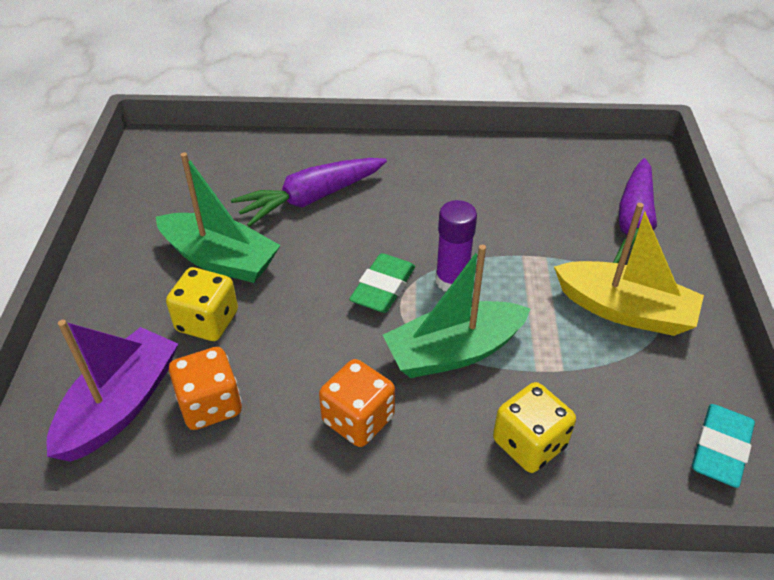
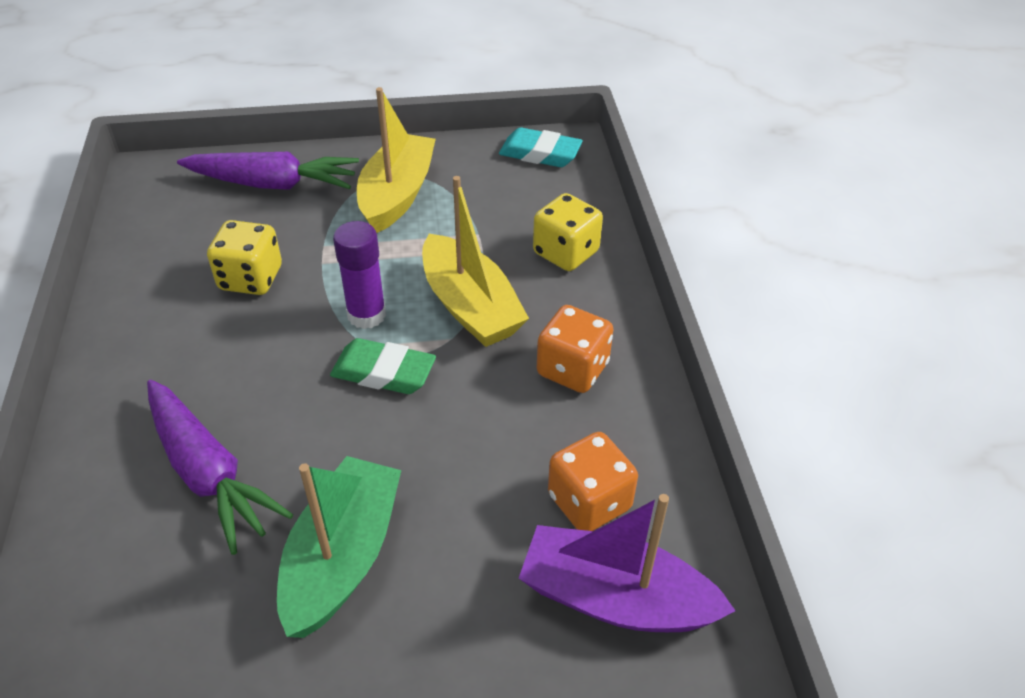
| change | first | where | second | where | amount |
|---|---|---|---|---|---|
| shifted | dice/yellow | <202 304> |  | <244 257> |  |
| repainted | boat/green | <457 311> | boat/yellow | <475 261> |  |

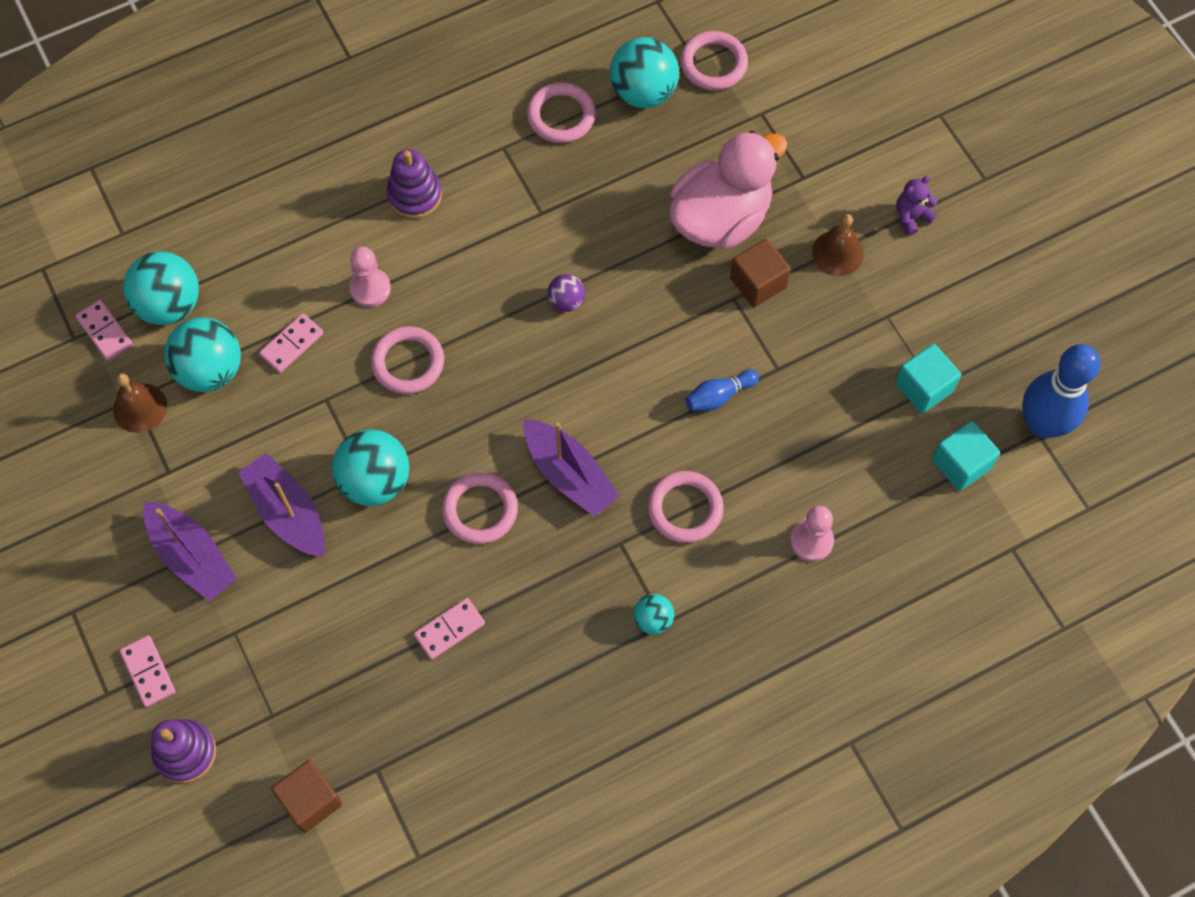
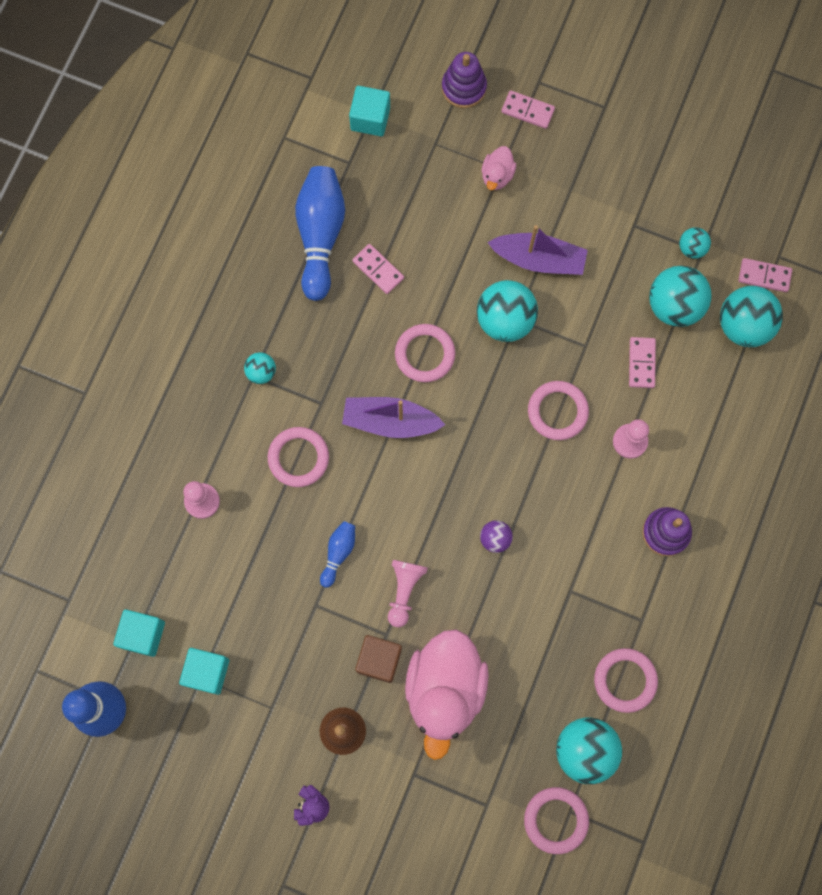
| change | first | where | second | where | amount |
|---|---|---|---|---|---|
| swapped | bell/brown | <140 403> | ball/turquoise | <695 243> |  |
| gone | boat/purple | <190 551> |  |  |  |
| repainted | cube/brown | <306 796> | cube/turquoise | <369 111> |  |
| rotated | domino/pink | <449 629> |  | <378 269> | 60 degrees counterclockwise |
| new |  |  | bowling pin/blue | <320 233> |  |
| new |  |  | pawn/pink | <408 593> |  |
| new |  |  | duck/pink | <499 168> |  |

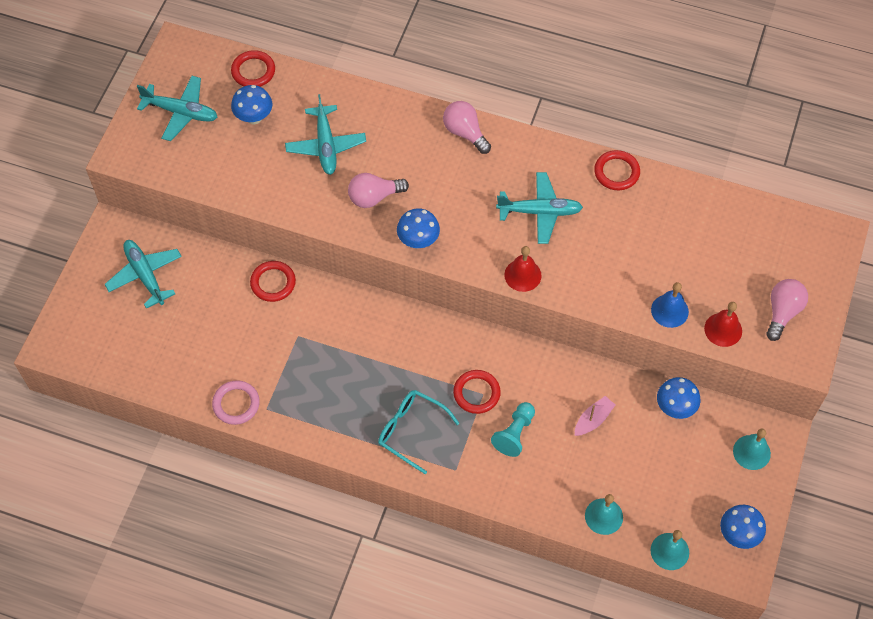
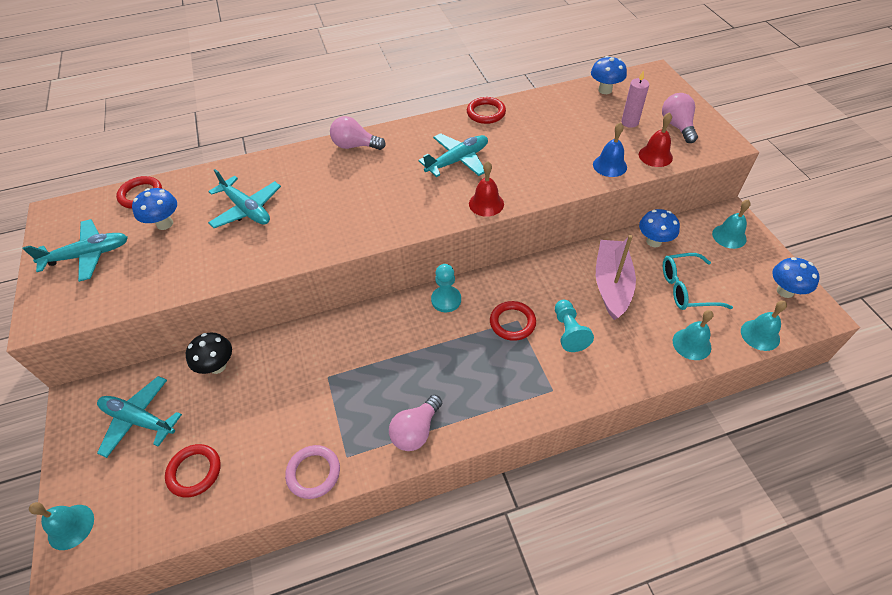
| change | first | where | second | where | amount |
|---|---|---|---|---|---|
| shifted | ring/red | <273 281> |  | <193 470> |  |
| shifted | light bulb/pink | <378 190> |  | <415 423> |  |
| shifted | glasses/turquoise | <419 432> |  | <698 281> |  |
| shifted | mushroom/blue | <418 228> |  | <609 75> |  |
| scaled | boat/pink | <595 416> |  | <616 277> | x1.95 |
| new |  |  | bell/turquoise | <61 526> |  |
| new |  |  | mushroom/black | <209 353> |  |
| new |  |  | pawn/turquoise | <446 288> |  |
| new |  |  | candle/pink | <635 99> |  |

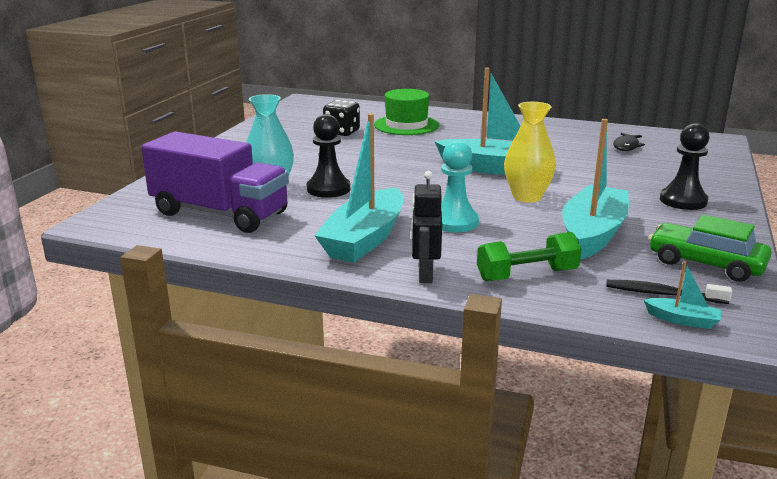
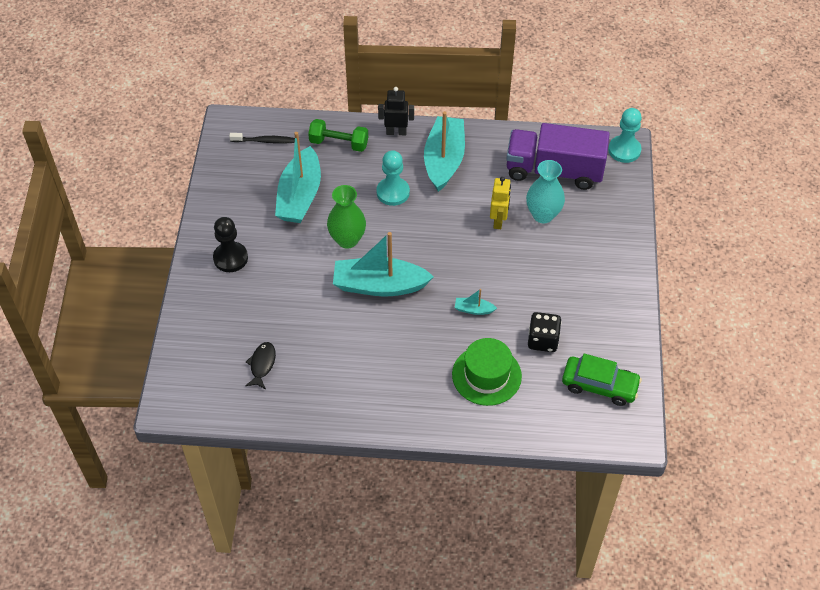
| change | first | where | second | where | amount |
|---|---|---|---|---|---|
| swapped | pawn/black | <328 156> | robot/yellow | <500 203> |  |
| rotated | robot/black | <426 227> |  | <396 111> | 75 degrees counterclockwise |
| rotated | dumbbell/green | <529 257> |  | <338 135> | 45 degrees clockwise |
| repainted | vase/yellow | <530 152> | vase/green | <346 216> |  |
| shifted | boat/turquoise | <683 295> |  | <476 302> |  |
| shifted | car/green | <710 248> |  | <602 379> |  |
| new |  |  | pawn/turquoise | <625 135> |  |

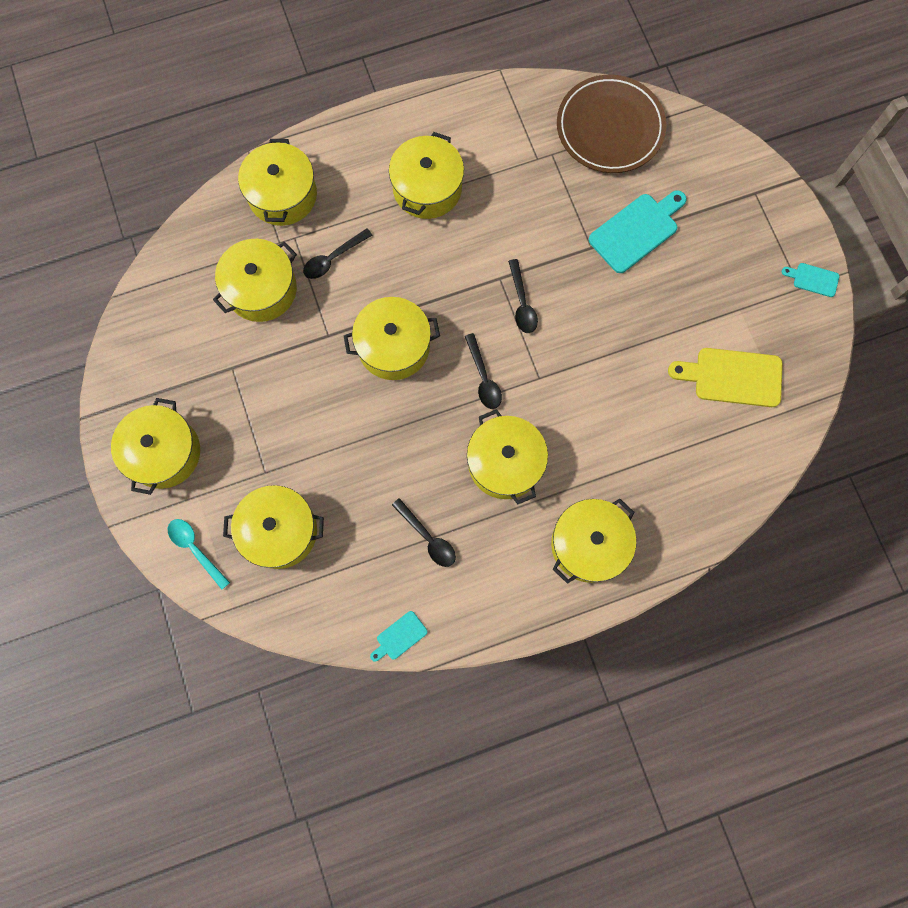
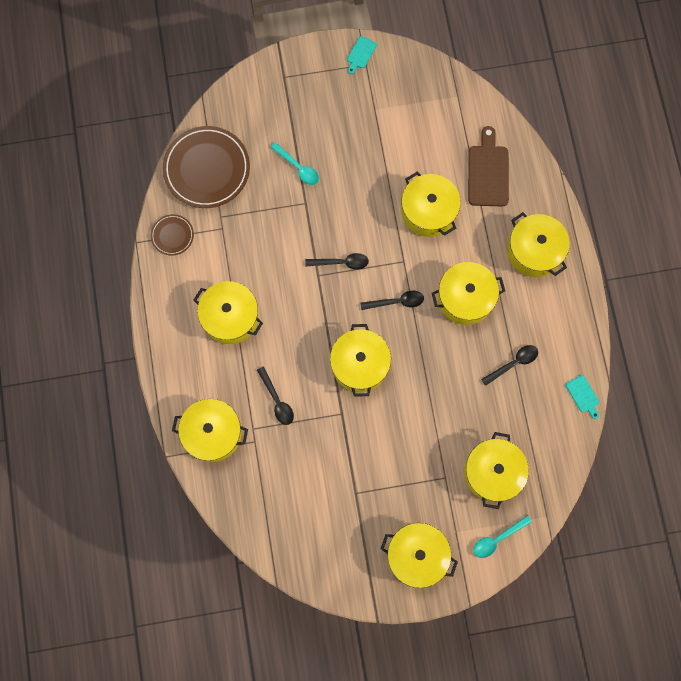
| change | first | where | second | where | amount |
|---|---|---|---|---|---|
| shifted | pot/yellow | <255 280> |  | <431 204> |  |
| swapped | cutting board/turquoise | <638 231> | spoon/turquoise | <294 163> |  |
| gone | cutting board/yellow | <725 377> |  |  |  |
| new |  |  | plate/brown | <172 235> |  |
| new |  |  | cutting board/brown | <488 166> |  |

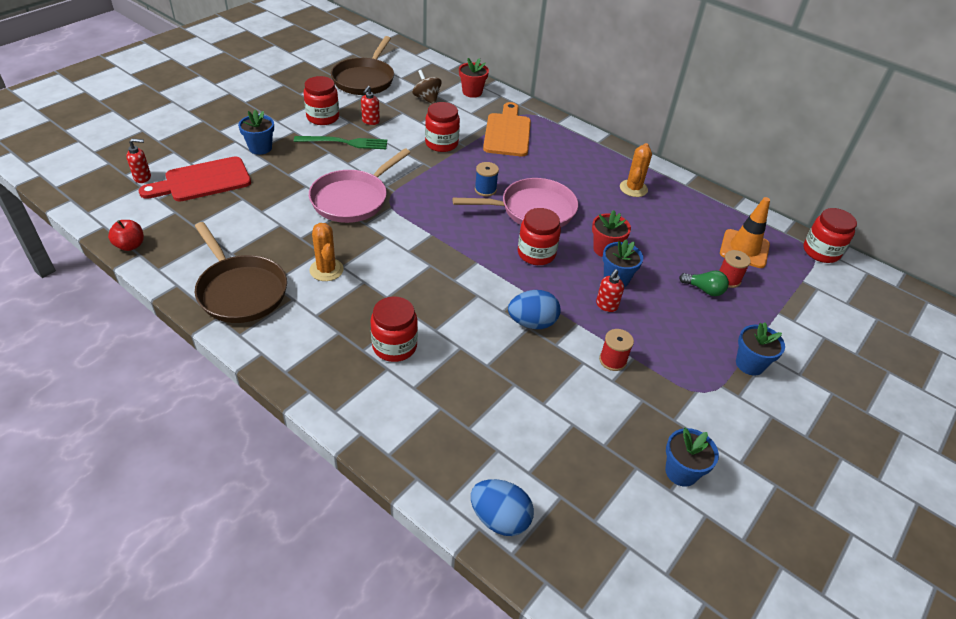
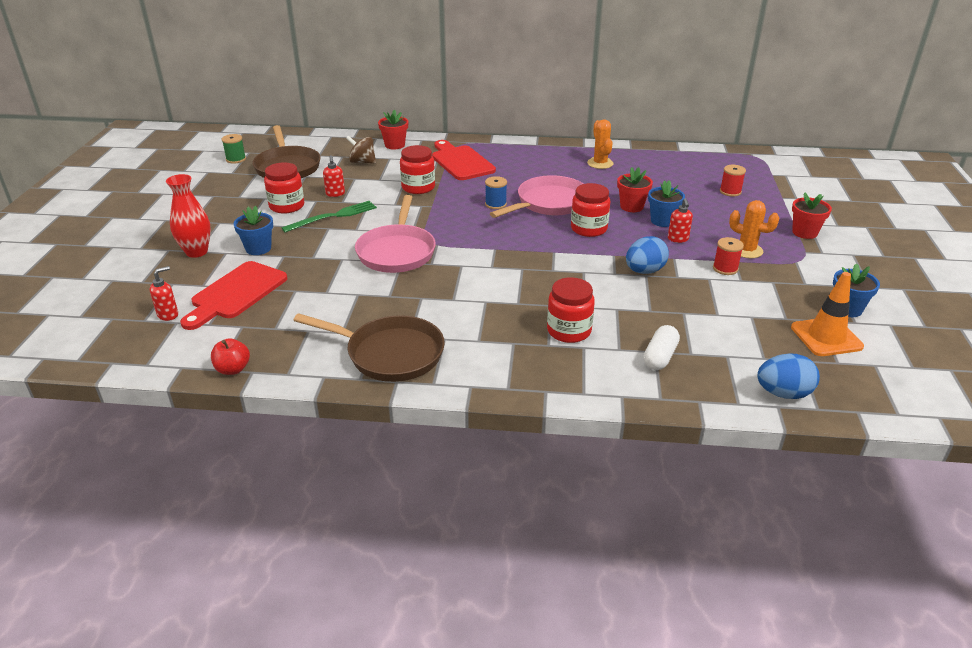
| change | first | where | second | where | amount |
|---|---|---|---|---|---|
| shifted | cactus/orange | <327 252> |  | <754 229> |  |
| repainted | cutting board/orange | <507 129> | cutting board/red | <464 160> |  |
| gone | light bulb/green | <704 283> |  |  |  |
| shifted | traffic cone/orange | <745 232> |  | <827 314> |  |
| repainted | flower pot/blue | <760 349> | flower pot/red | <812 215> |  |
| gone | jar/red | <830 235> |  |  |  |
| new |  |  | vase/red | <188 216> |  |
| new |  |  | spool/green | <234 149> |  |
| new |  |  | capsule/white | <661 347> |  |

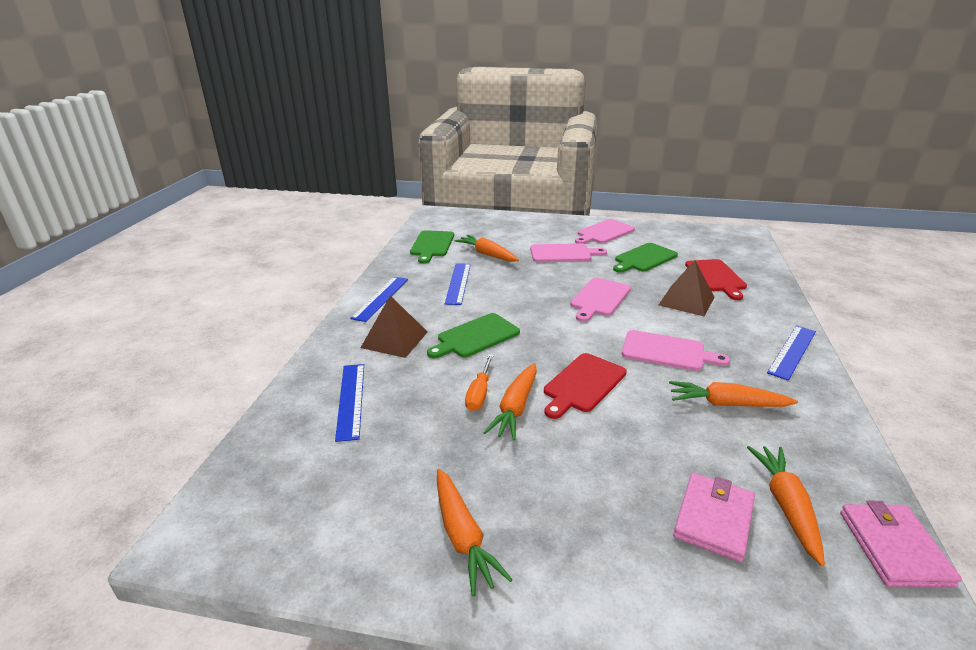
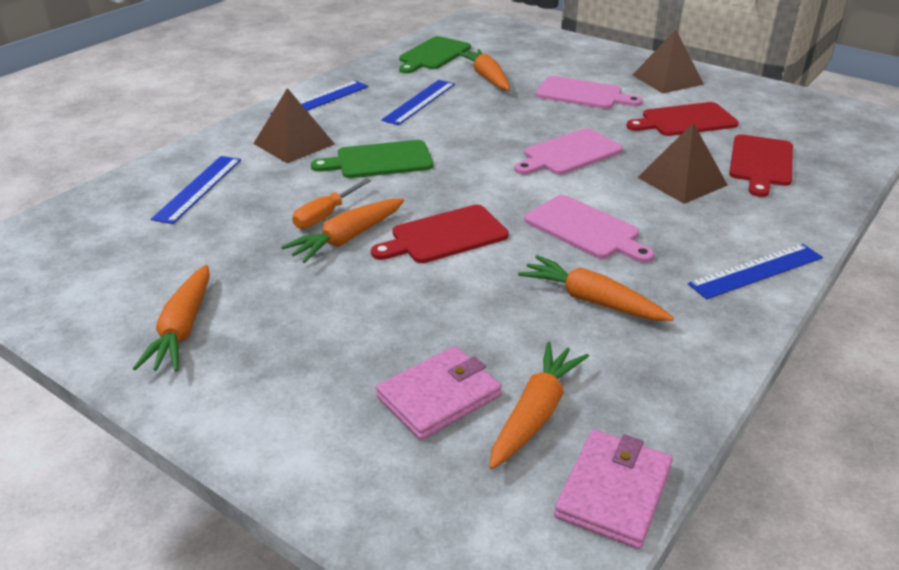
| change | first | where | second | where | amount |
|---|---|---|---|---|---|
| swapped | cutting board/pink | <605 231> | pyramid/brown | <668 61> |  |
| repainted | cutting board/green | <645 258> | cutting board/red | <682 119> |  |

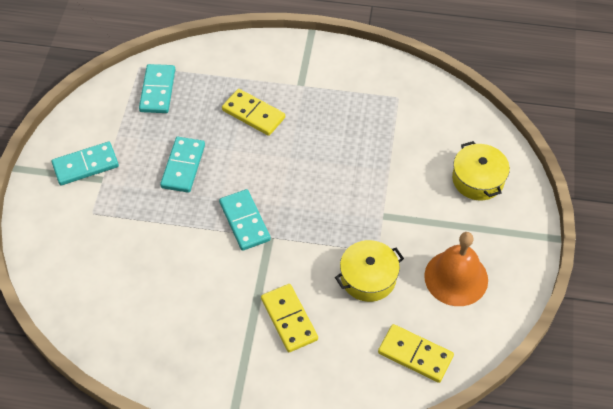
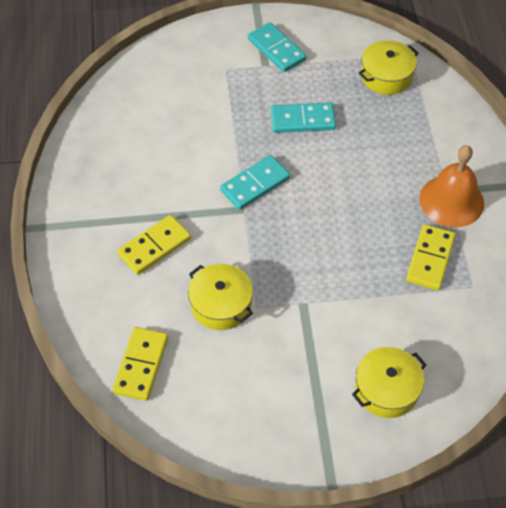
| change | first | where | second | where | amount |
|---|---|---|---|---|---|
| swapped | domino/turquoise | <157 88> | pot/yellow | <389 67> |  |
| shifted | domino/yellow | <253 112> |  | <431 257> |  |
| shifted | bell/orange | <456 269> |  | <452 186> |  |

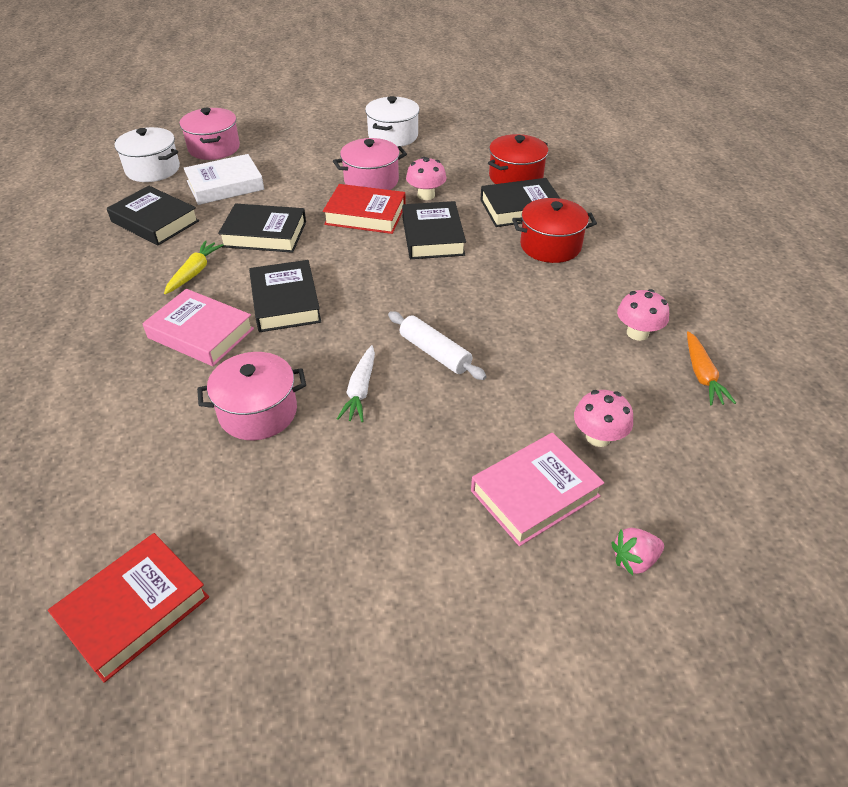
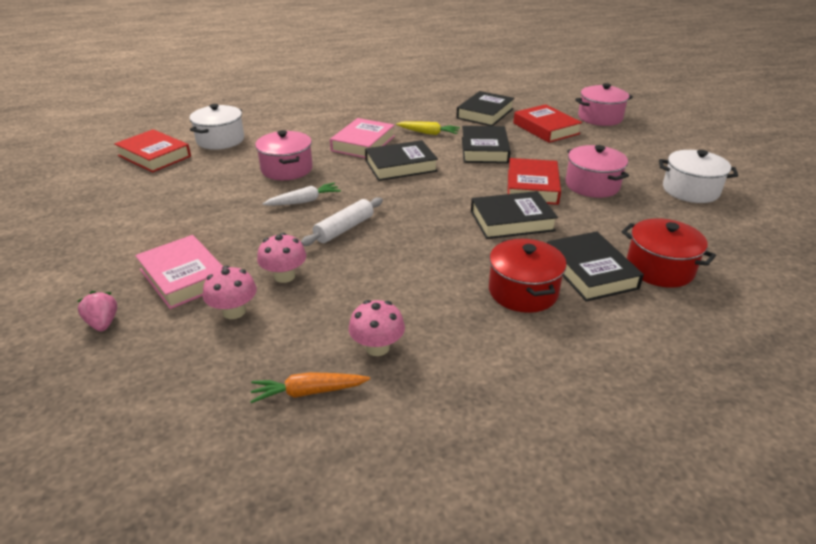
| change | first | where | second | where | amount |
|---|---|---|---|---|---|
| shifted | pot/white | <147 154> |  | <217 127> |  |
| repainted | book/white | <224 179> | book/red | <547 123> |  |
| rotated | carrot/white | <356 383> |  | <301 194> | 150 degrees clockwise |
| shifted | mushroom/pink | <426 178> |  | <281 258> |  |

